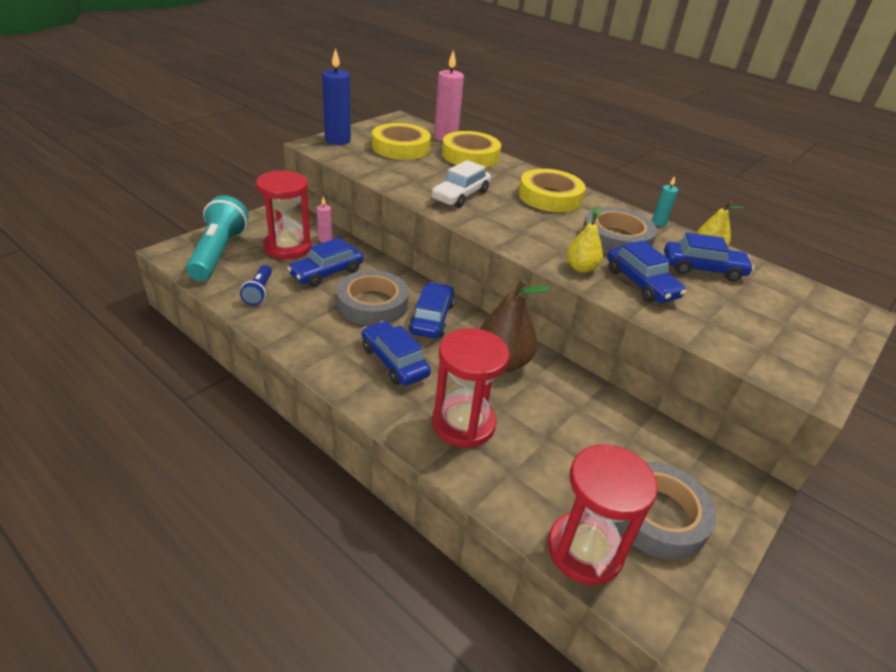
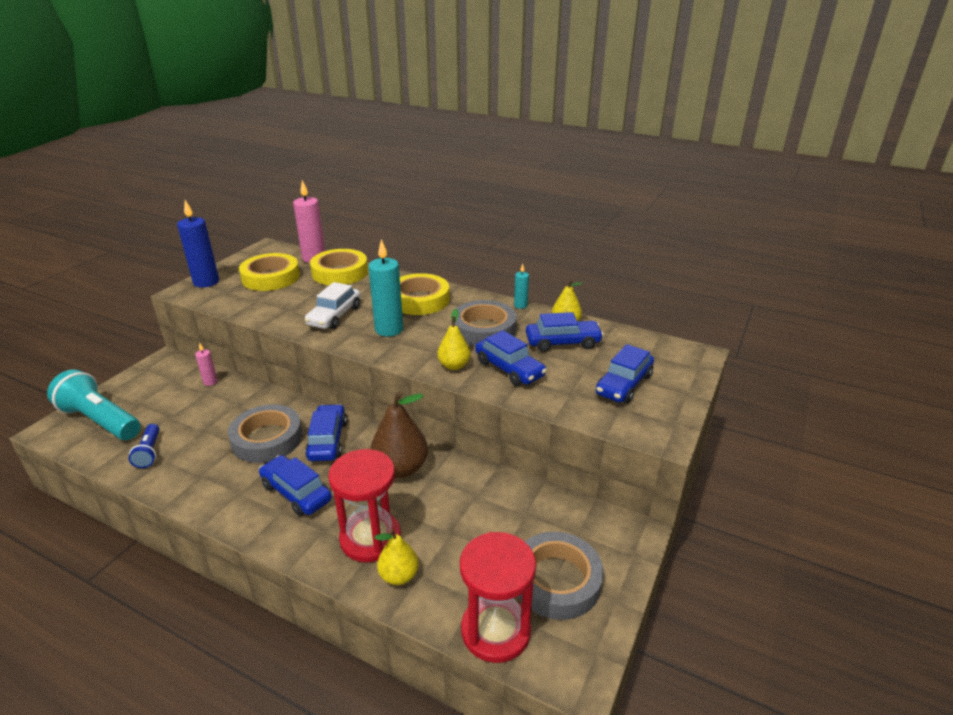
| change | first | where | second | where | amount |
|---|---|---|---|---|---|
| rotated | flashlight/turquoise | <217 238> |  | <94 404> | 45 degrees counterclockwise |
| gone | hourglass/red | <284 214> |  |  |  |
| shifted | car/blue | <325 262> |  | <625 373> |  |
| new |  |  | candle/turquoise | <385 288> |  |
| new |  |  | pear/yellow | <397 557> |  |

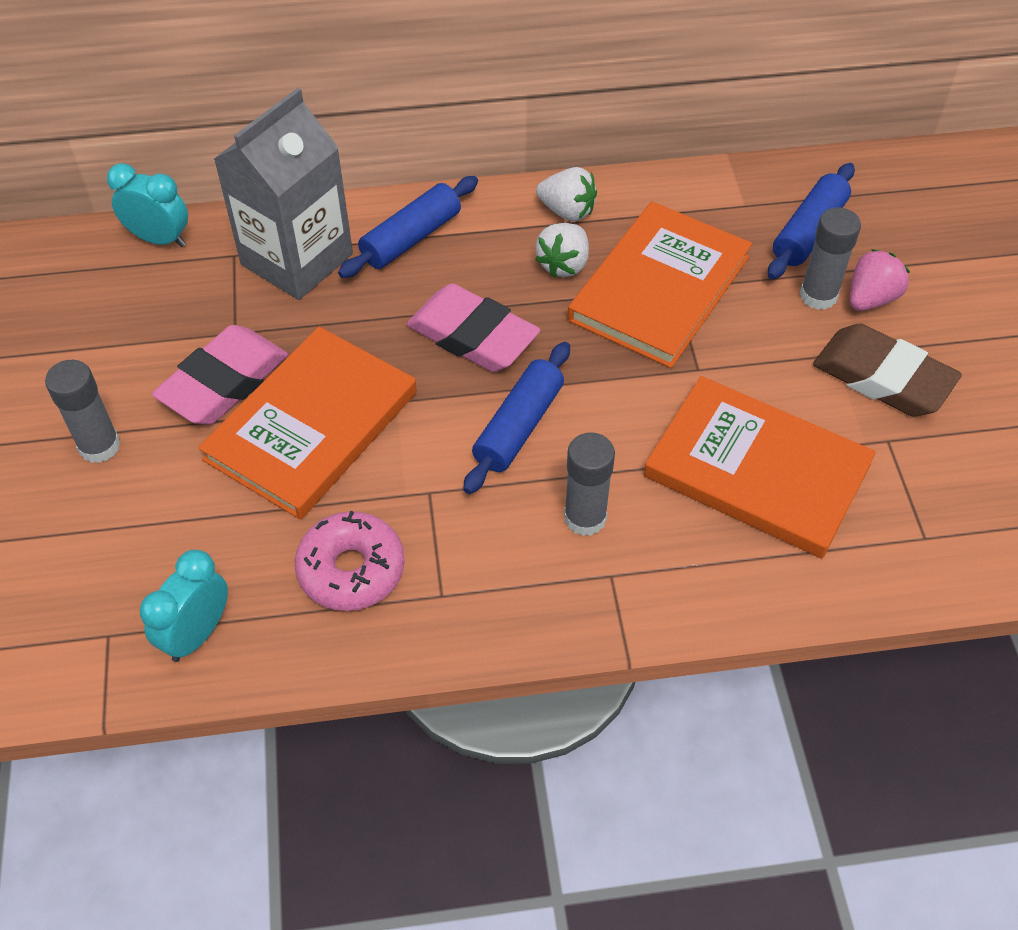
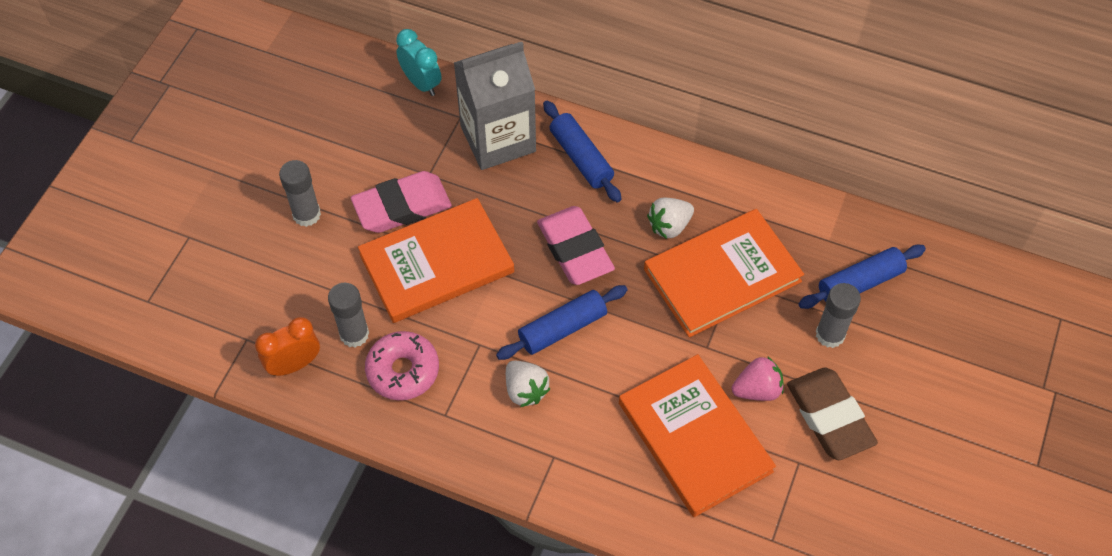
| change | first | where | second | where | amount |
|---|---|---|---|---|---|
| repainted | clock/turquoise | <184 606> | clock/orange | <287 346> |  |
| rotated | rolling pin/blue | <408 227> |  | <582 151> | 75 degrees clockwise |
| shifted | strawberry/white | <566 194> |  | <528 383> |  |
| shifted | glue stick/grey | <589 484> |  | <348 315> |  |
| shifted | strawberry/pink | <880 280> |  | <758 378> |  |

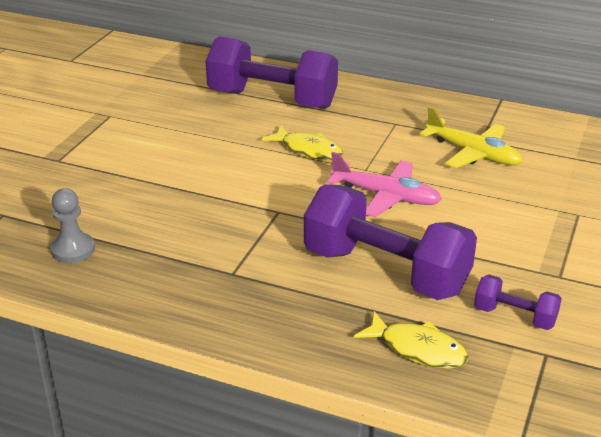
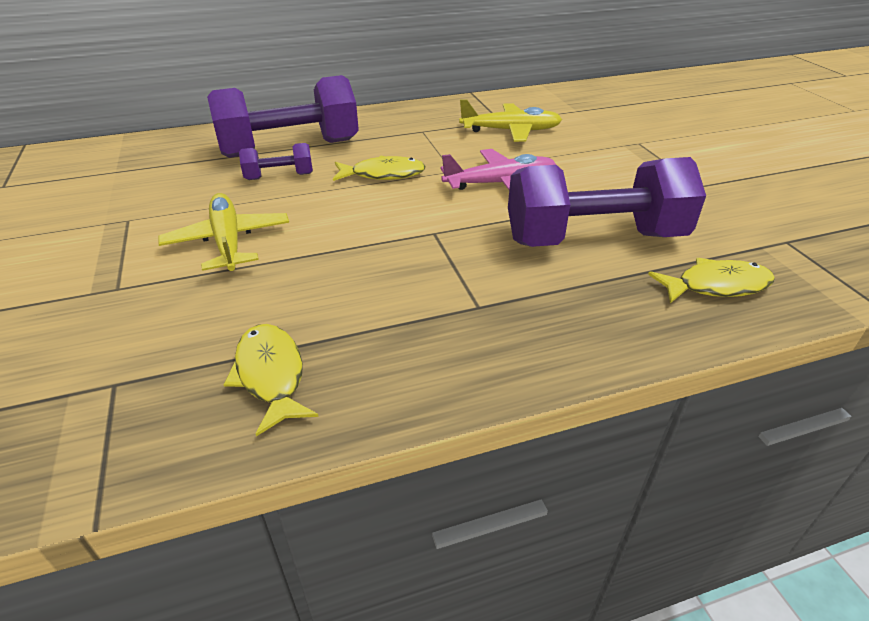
| change | first | where | second | where | amount |
|---|---|---|---|---|---|
| swapped | pawn/grey | <72 225> | fish/yellow | <271 380> |  |
| shifted | dumbbell/purple | <518 302> |  | <276 161> |  |
| new |  |  | plane/yellow | <223 232> |  |

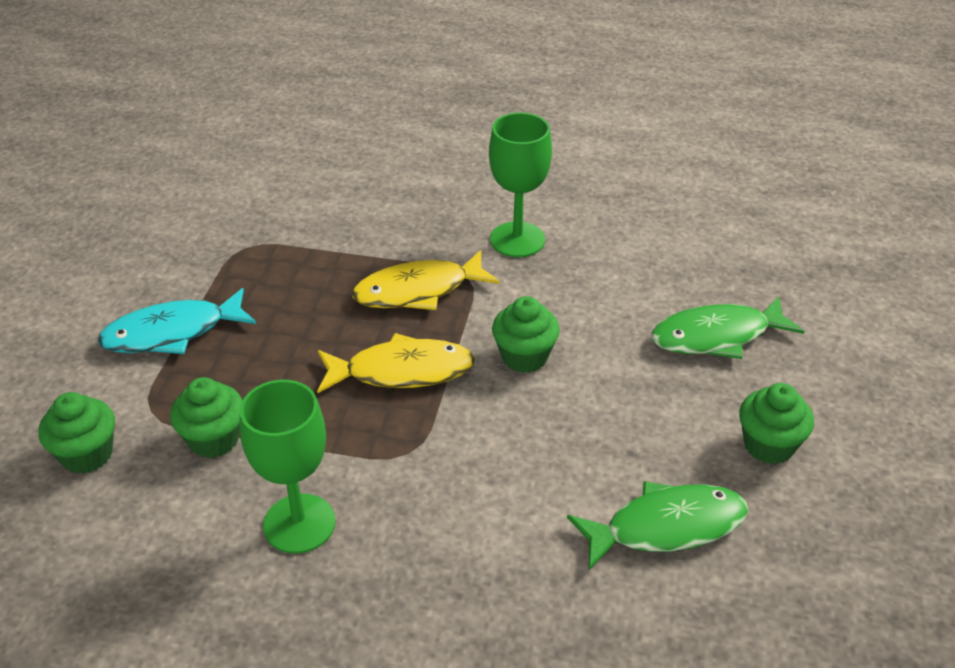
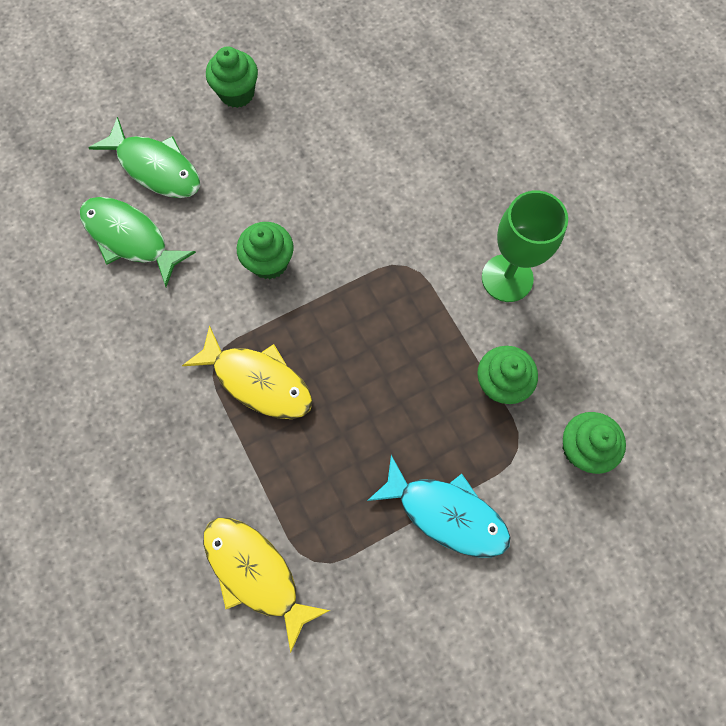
| change | first | where | second | where | amount |
|---|---|---|---|---|---|
| shifted | fish/yellow | <396 363> |  | <266 585> |  |
| gone | goblet/green | <520 184> |  |  |  |
| shifted | fish/green | <657 525> |  | <138 242> |  |

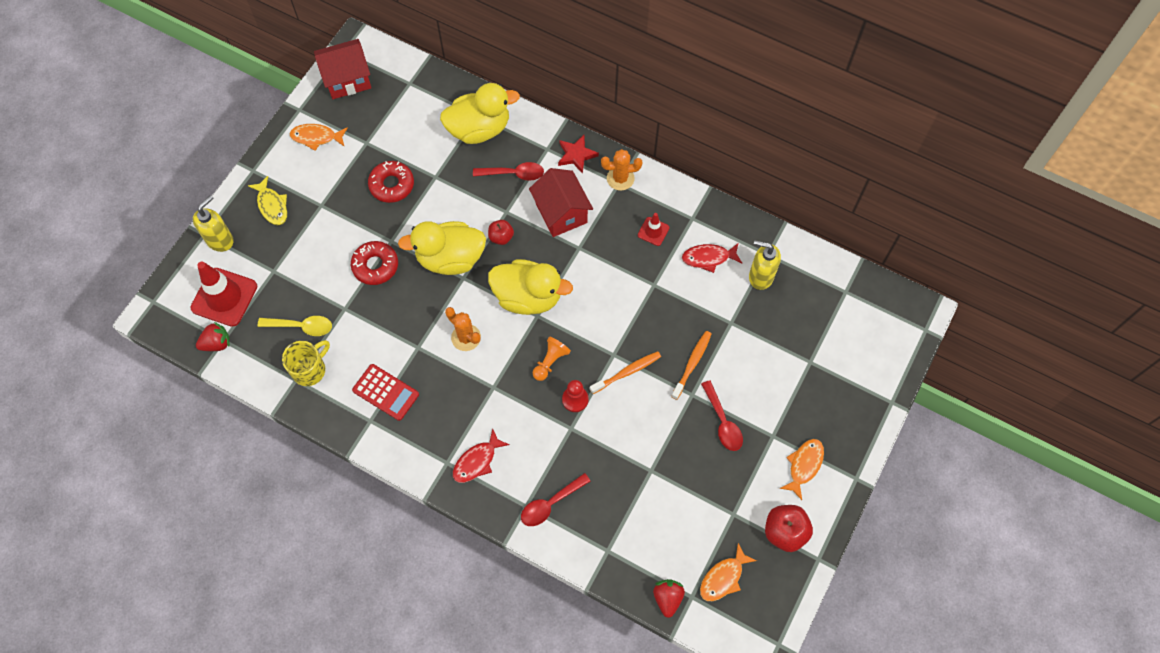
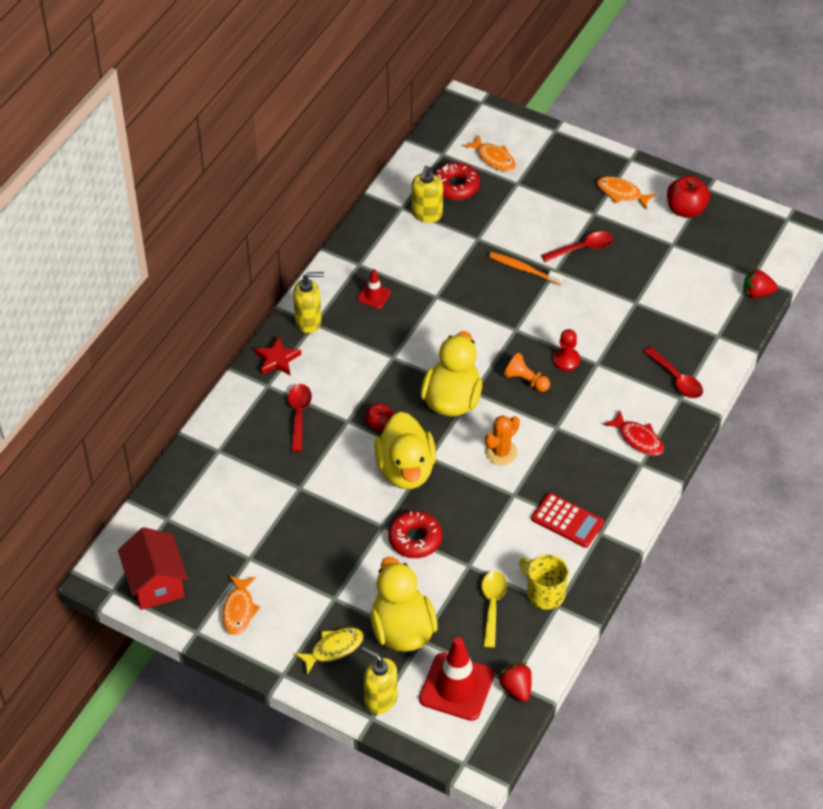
| change | first | where | second | where | amount |
|---|---|---|---|---|---|
| rotated | calculator/red | <385 392> |  | <567 520> | 90 degrees clockwise |
| shifted | donut/red | <391 182> |  | <457 181> |  |
| shifted | duck/yellow | <480 113> |  | <404 604> |  |
| gone | house/red | <561 202> |  |  |  |
| gone | toothbrush/orange | <625 372> |  |  |  |
| swapped | cactus/orange | <621 170> | soap dispenser/yellow | <308 302> |  |
| gone | fish/red | <712 258> |  |  |  |
| shifted | fish/orange | <728 572> |  | <489 153> |  |

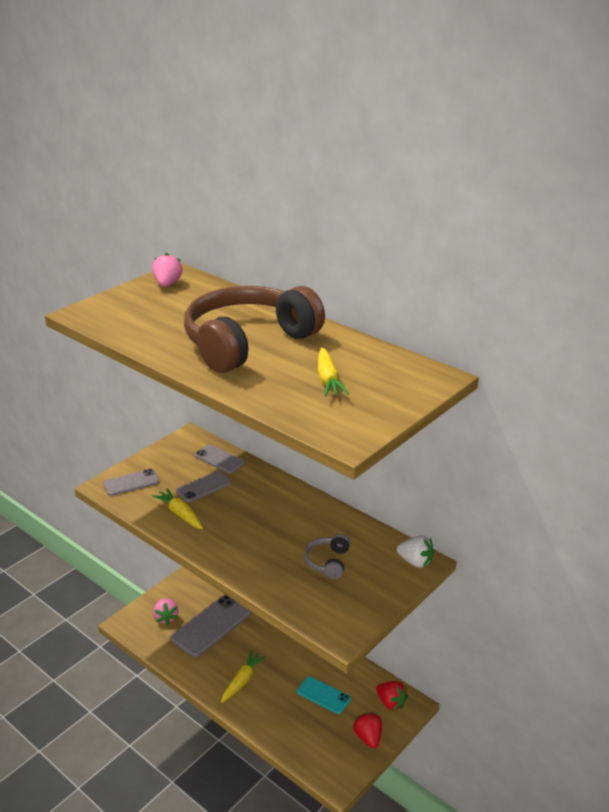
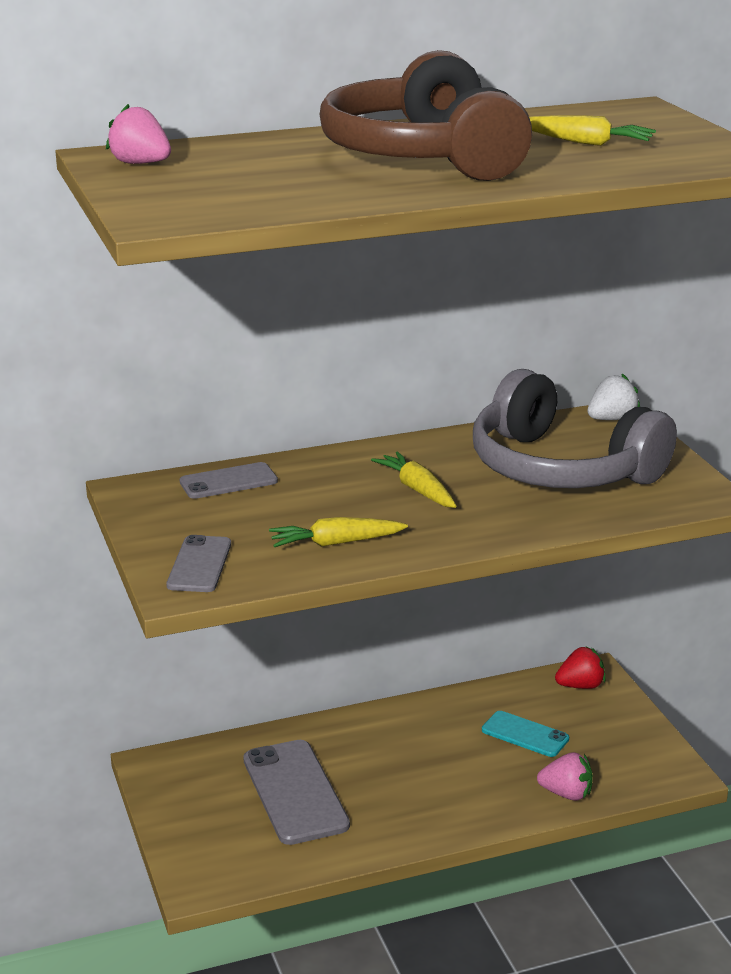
| change | first | where | second | where | amount |
|---|---|---|---|---|---|
| shifted | strawberry/pink | <166 611> |  | <565 776> |  |
| gone | phone/grey | <203 487> |  |  |  |
| shifted | carrot/yellow | <243 676> |  | <414 479> |  |
| rotated | phone/turquoise | <324 695> |  | <525 734> | 60 degrees clockwise |
| scaled | headphones/grey | <327 556> |  | <575 428> | x2.43 |
| gone | strawberry/red | <367 730> |  |  |  |

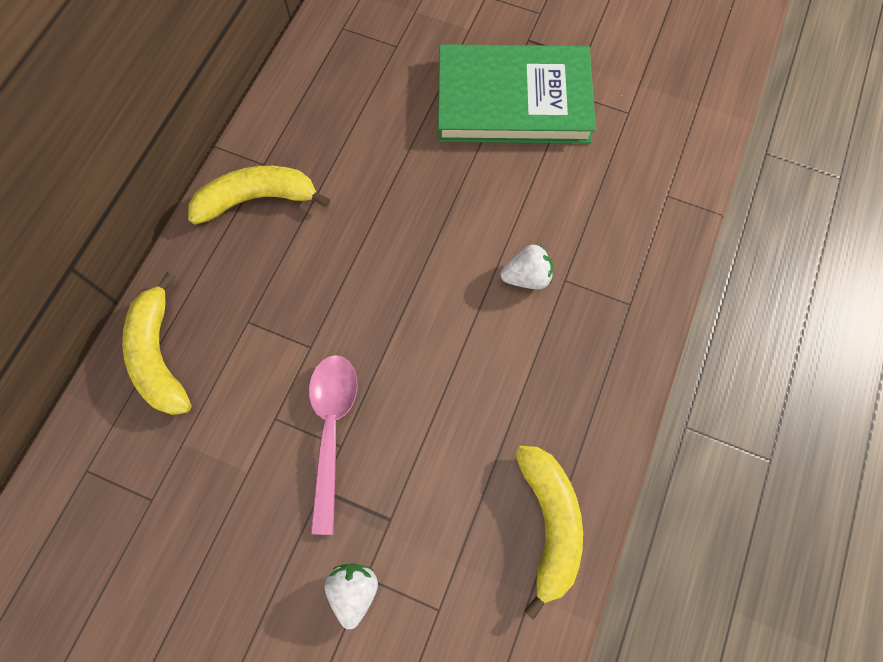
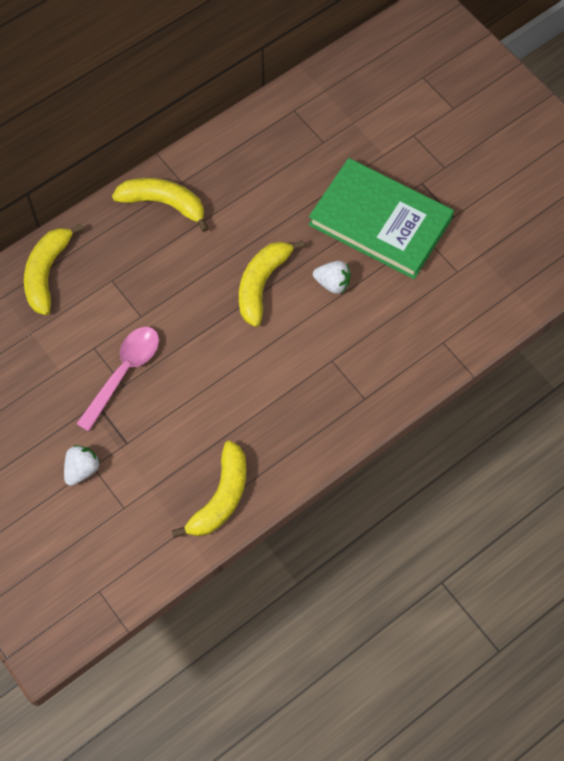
| change | first | where | second | where | amount |
|---|---|---|---|---|---|
| shifted | strawberry/white | <527 267> |  | <332 277> |  |
| new |  |  | banana/yellow | <272 283> |  |

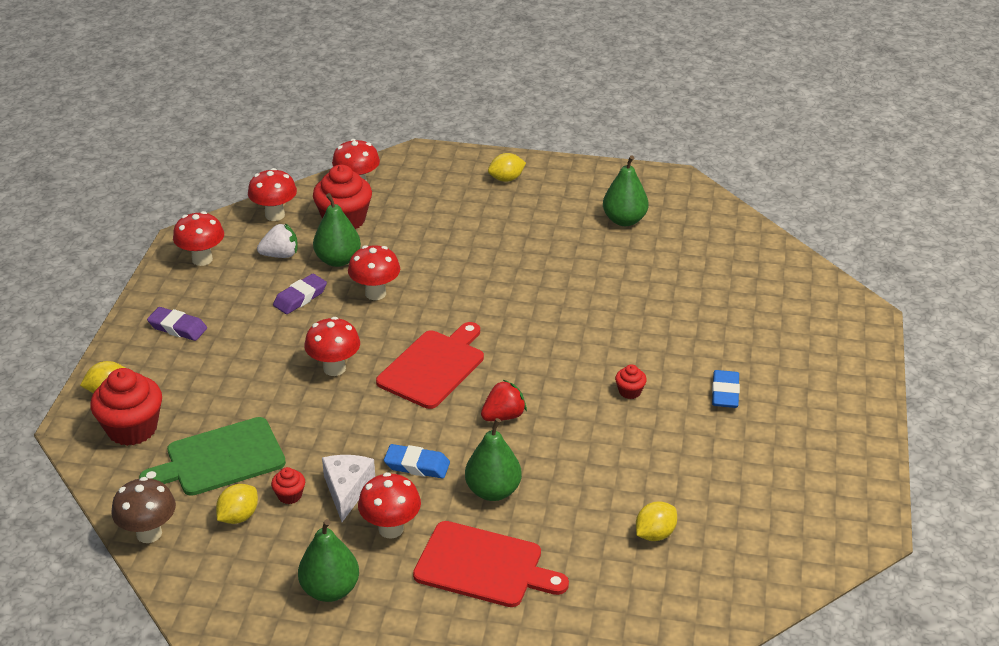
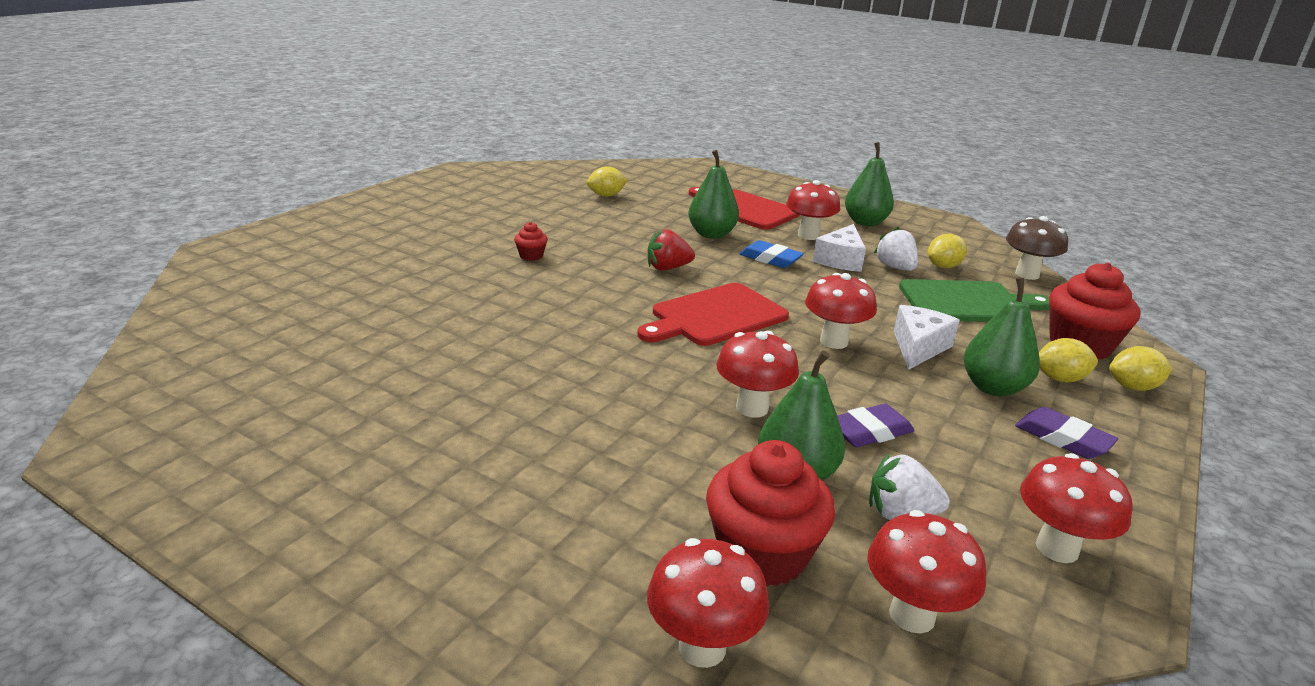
| change | first | where | second | where | amount |
|---|---|---|---|---|---|
| swapped | cupcake/red | <288 485> | strawberry/white | <896 249> |  |
| shifted | lemon/yellow | <507 167> |  | <1068 360> |  |
| shifted | pear/green | <625 190> |  | <1002 337> |  |
| gone | eraser/blue | <726 389> |  |  |  |
| new |  |  | cheese/white | <927 337> |  |

